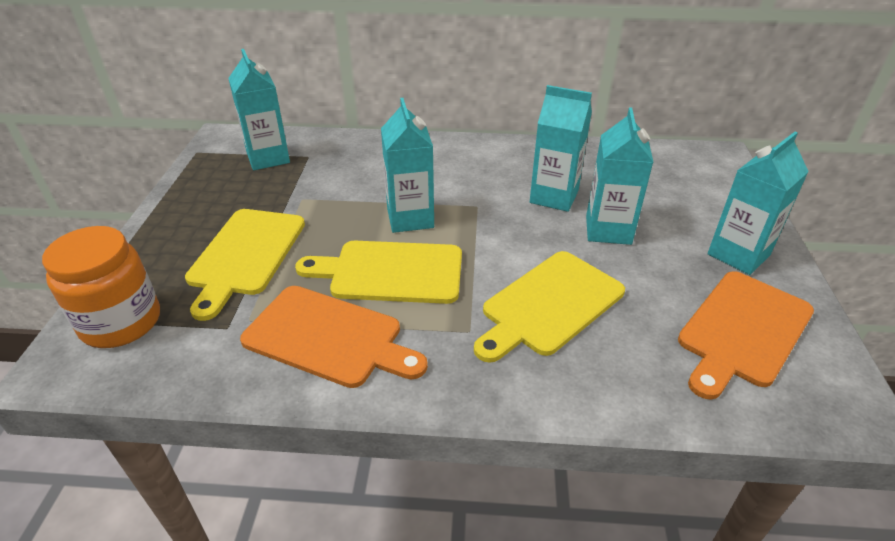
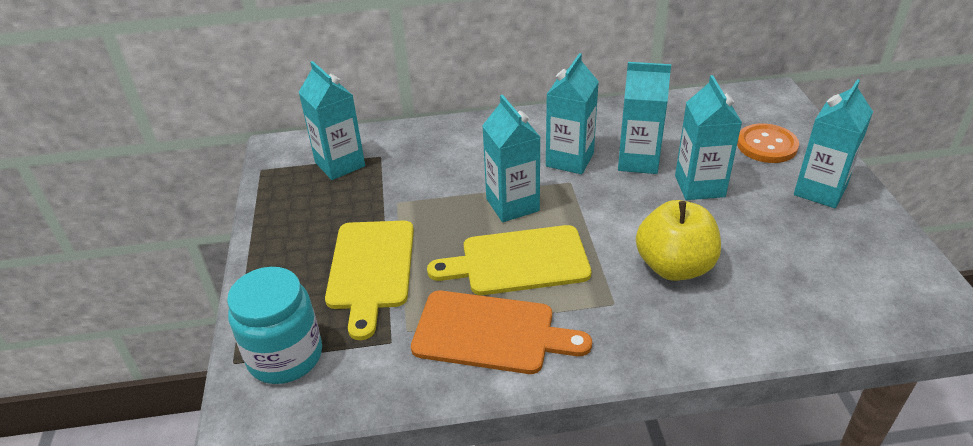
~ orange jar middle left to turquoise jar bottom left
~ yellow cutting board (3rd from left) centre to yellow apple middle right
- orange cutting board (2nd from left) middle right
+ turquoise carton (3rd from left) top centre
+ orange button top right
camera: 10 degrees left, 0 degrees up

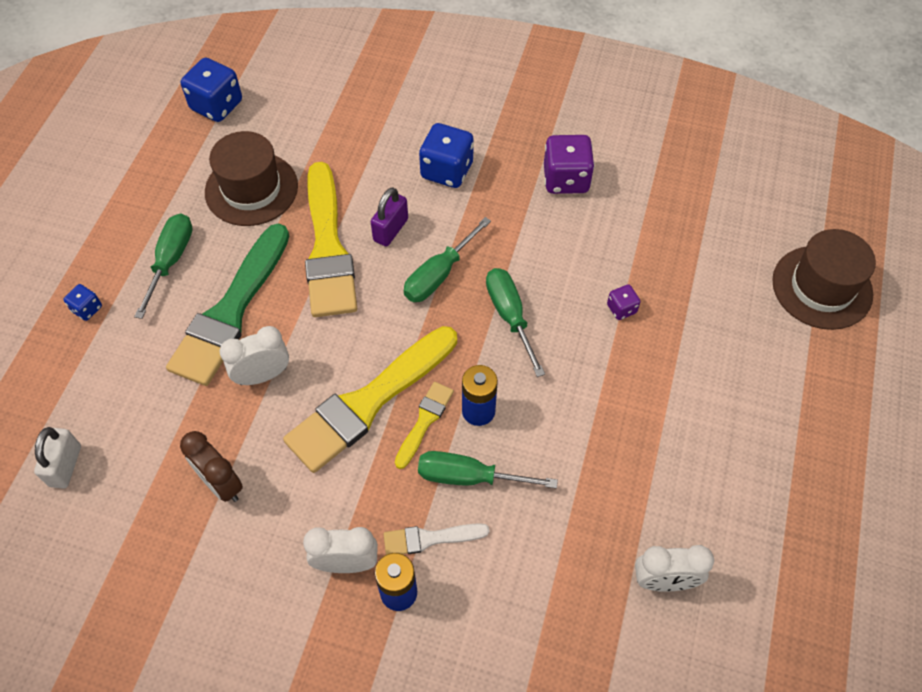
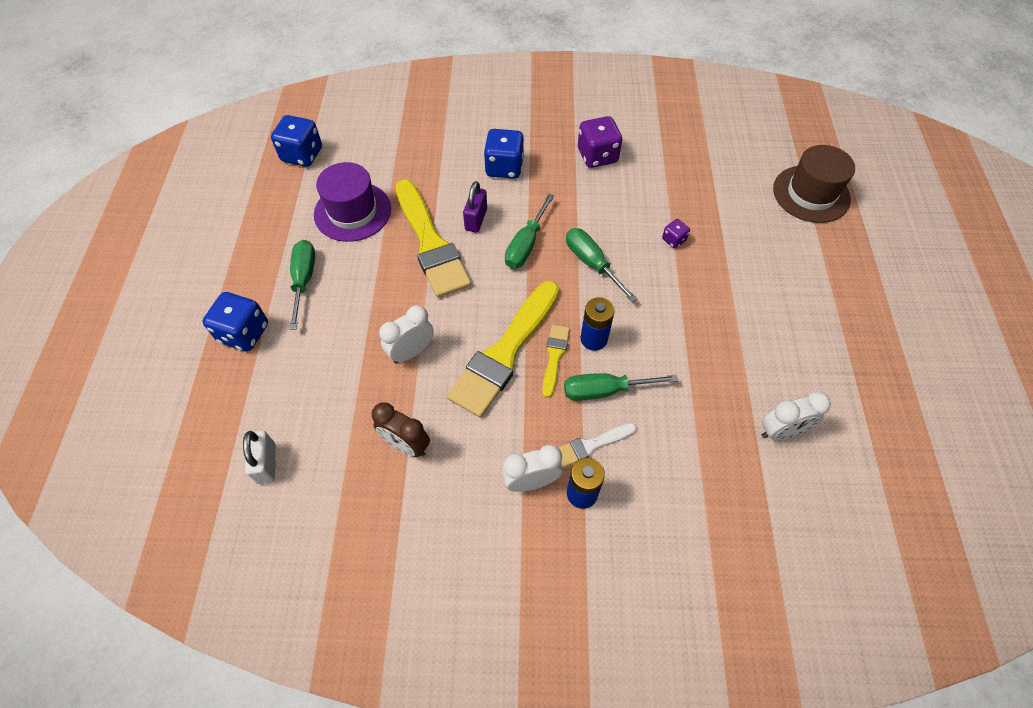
~ blue dice (1st from left) middle left = middle left x1.95
- green brush middle left
~ brown hat (1st from left) top left to purple hat top centre
camera: 15 degrees left, 0 degrees up

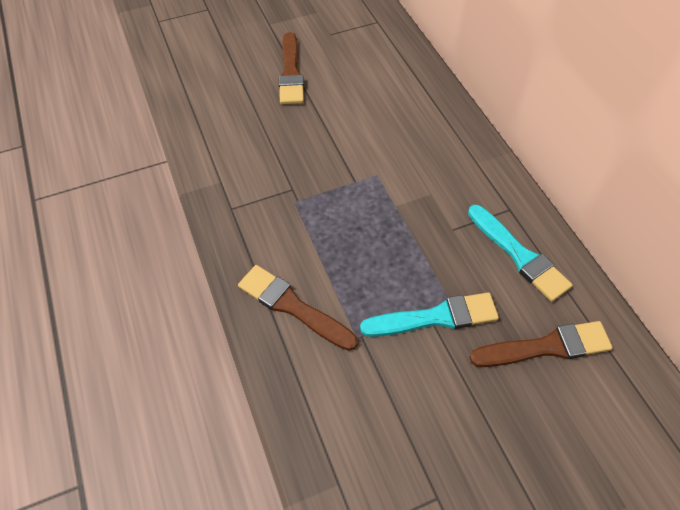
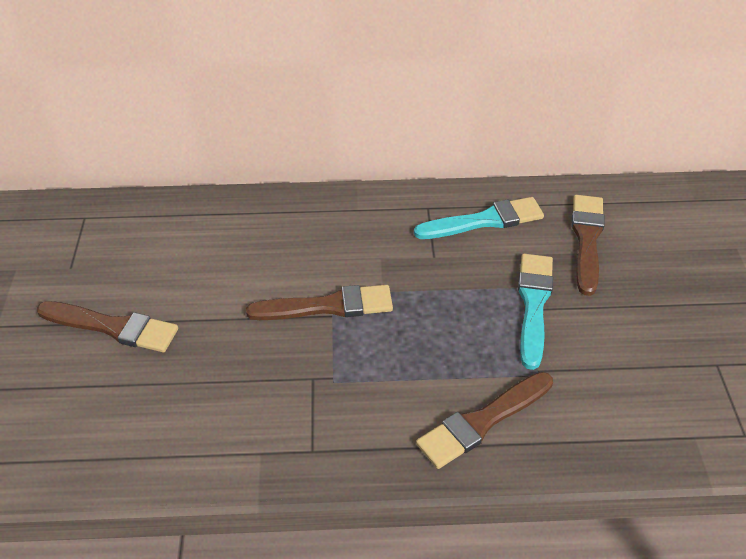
+ brown brush (2nd from left) centre
camera: 70 degrees left, 10 degrees down

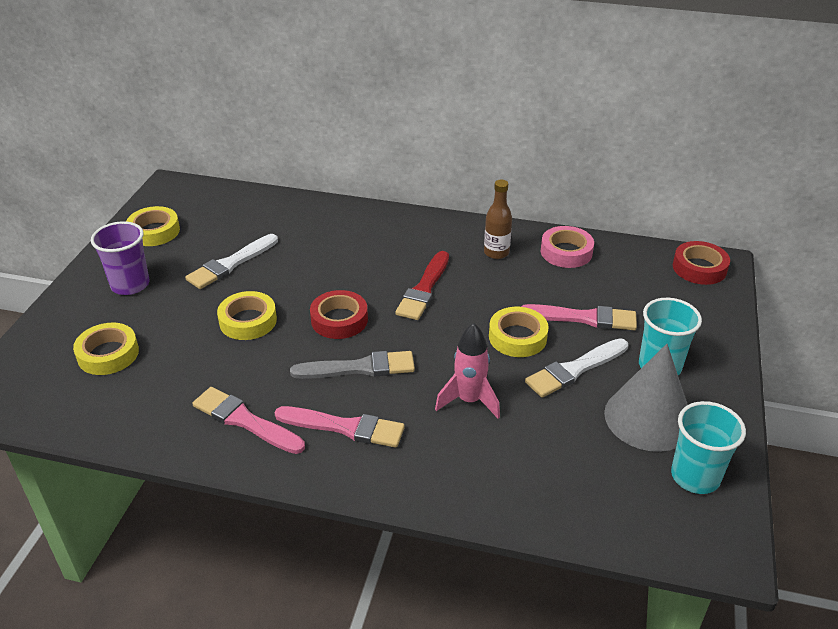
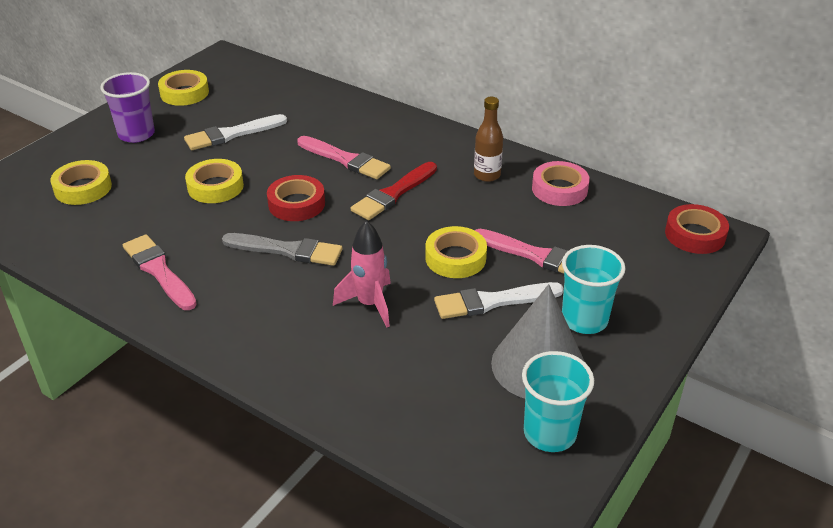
~ pink brush (2nd from left) bottom centre to top centre
camera: 20 degrees right, 0 degrees up

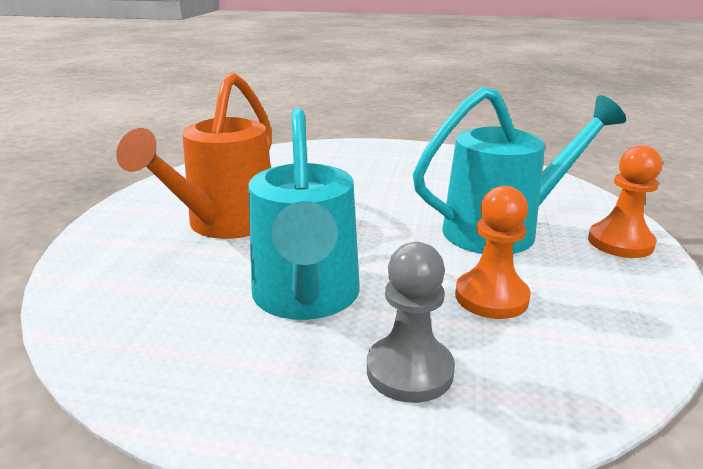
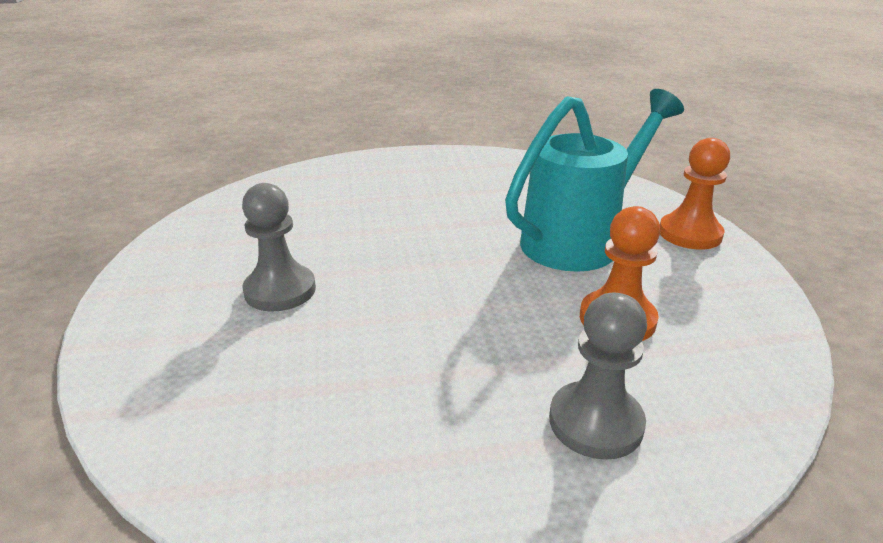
~ orange watering can top left to grey pawn (1st from left) middle left
- turquoise watering can (1st from left) centre
camera: 20 degrees left, 5 degrees up

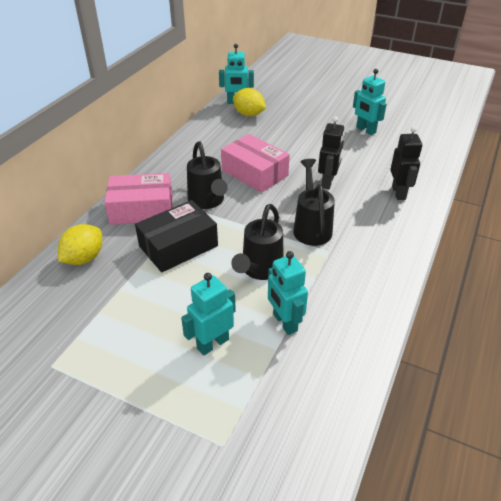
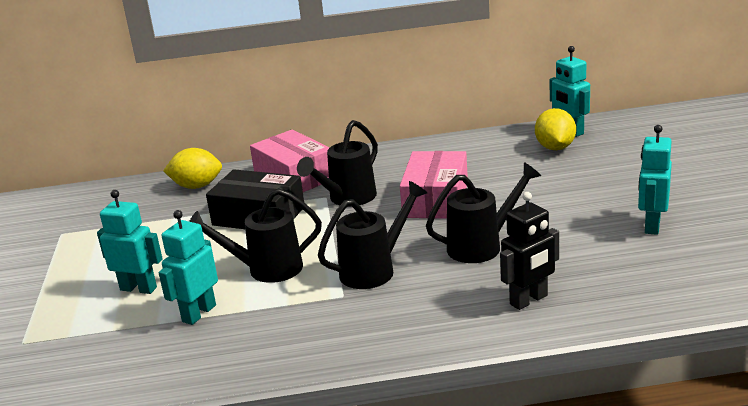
~ black robot (1st from left) top centre to black watering can (4th from left) centre
camera: 60 degrees right, 15 degrees down

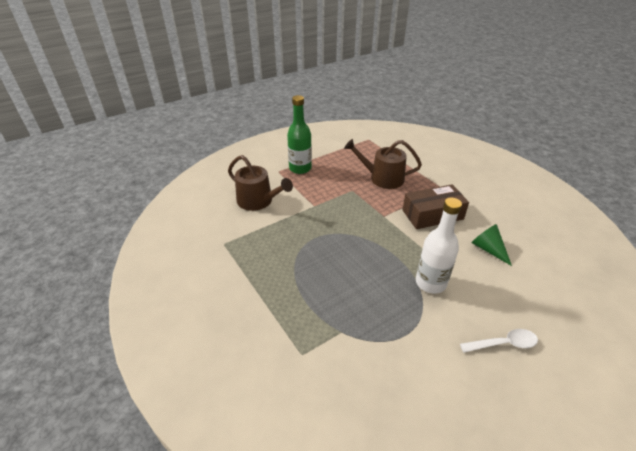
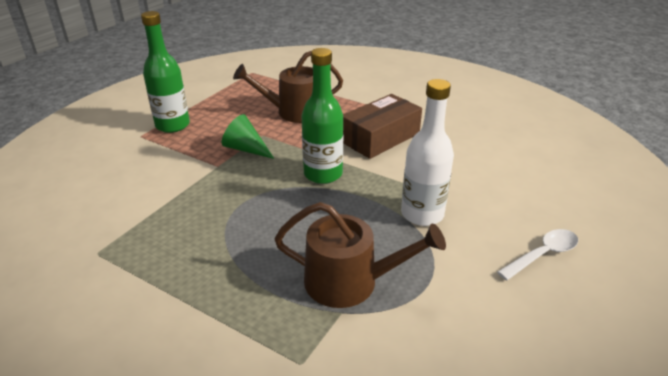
~ brown watering can (1st from left in the first image) centre to brown watering can (2nd from left) bottom centre
~ green cone middle right to centre
+ green bottle (2nd from left) top centre
camera: 25 degrees left, 5 degrees down

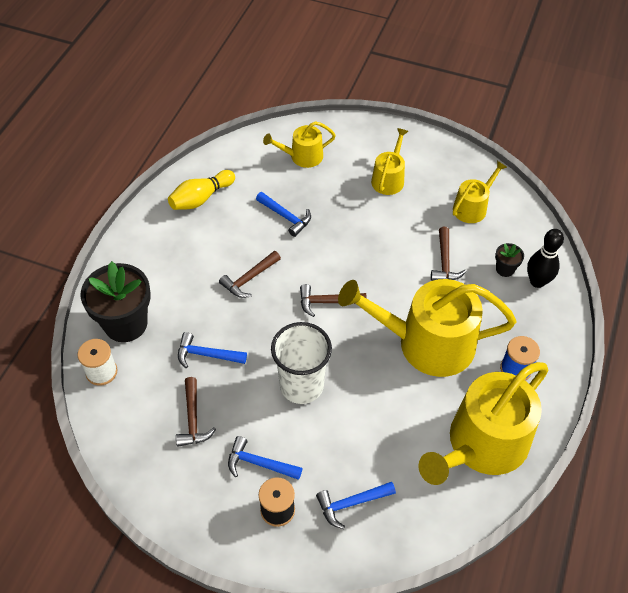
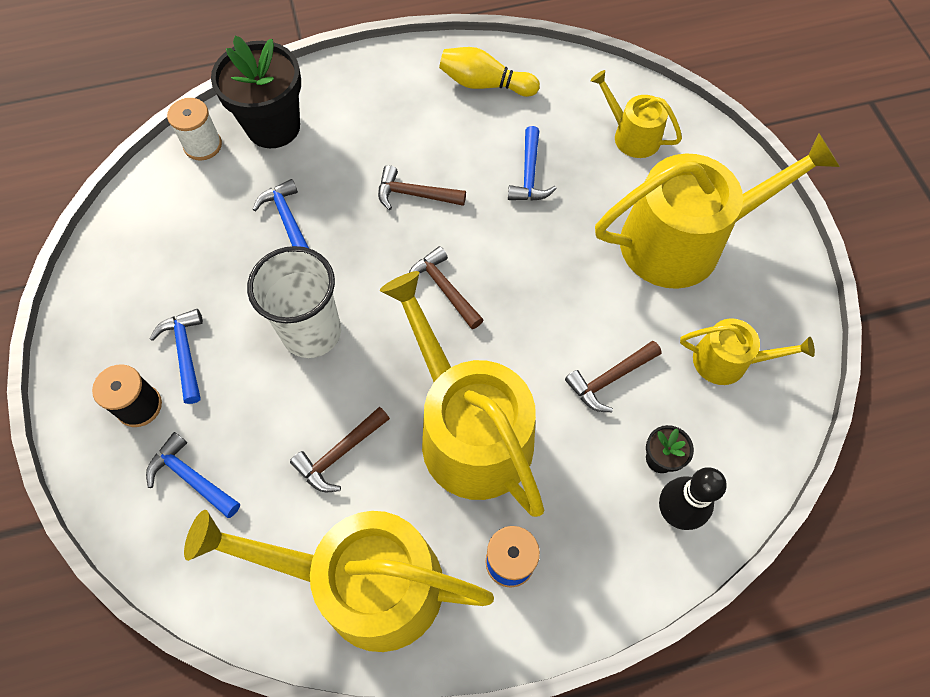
~ brown hammer (1st from left) bottom left to centre
~ yellow watering can (2nd from left in the first image) top centre = top right x2.00
camera: 55 degrees right, 10 degrees up

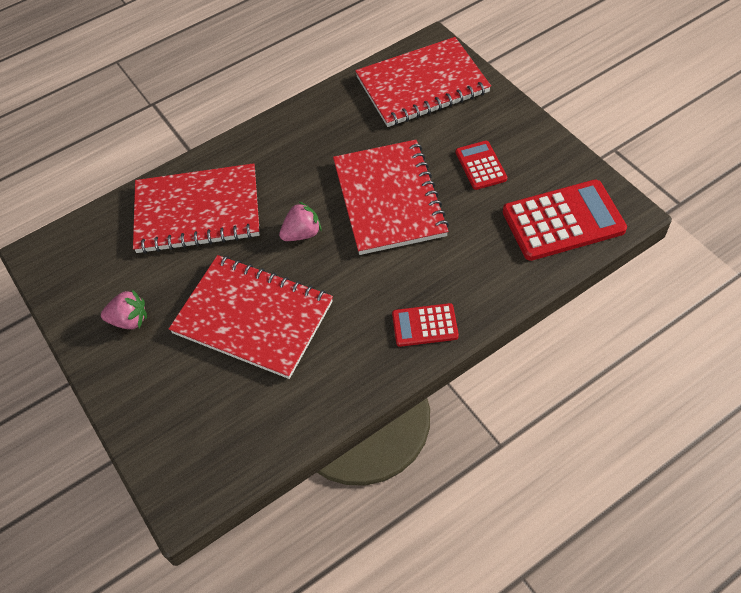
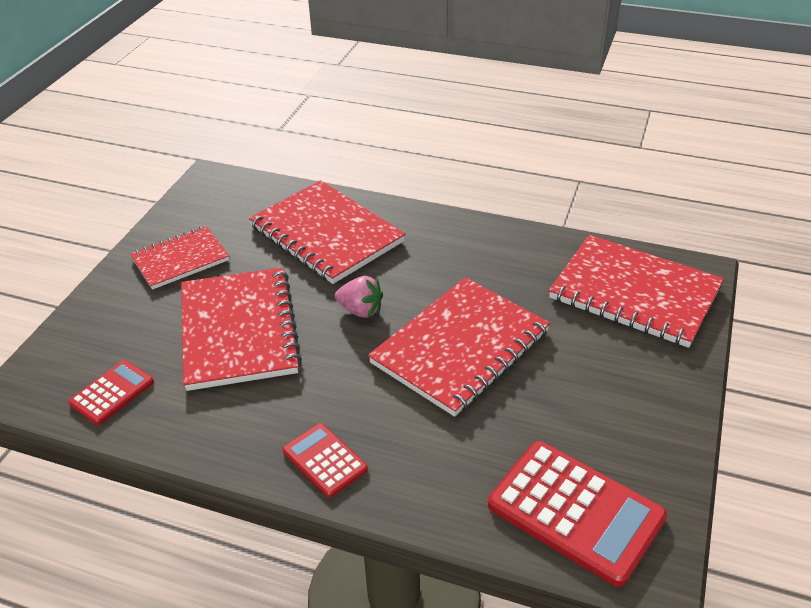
~ pink strawberry (1st from left) middle left to red notebook (1st from left) middle left
~ red calculator (2nd from left in the first image) top centre to red calculator (1st from left) middle left
camera: 50 degrees right, 15 degrees down

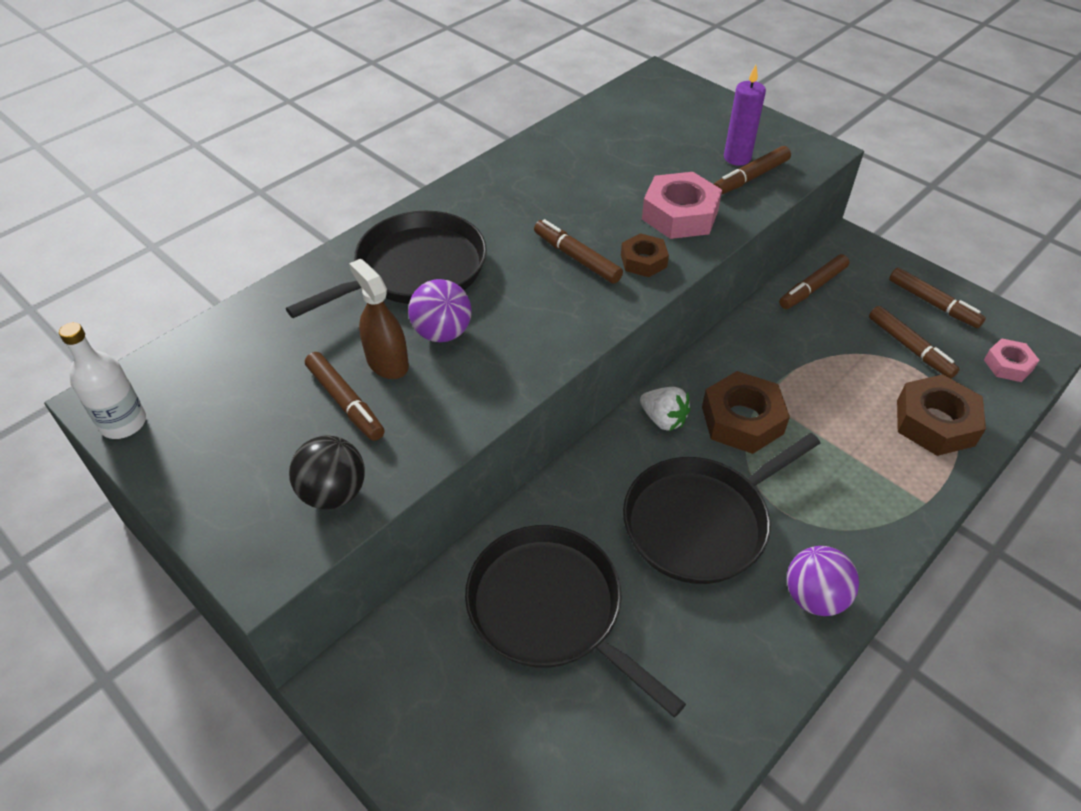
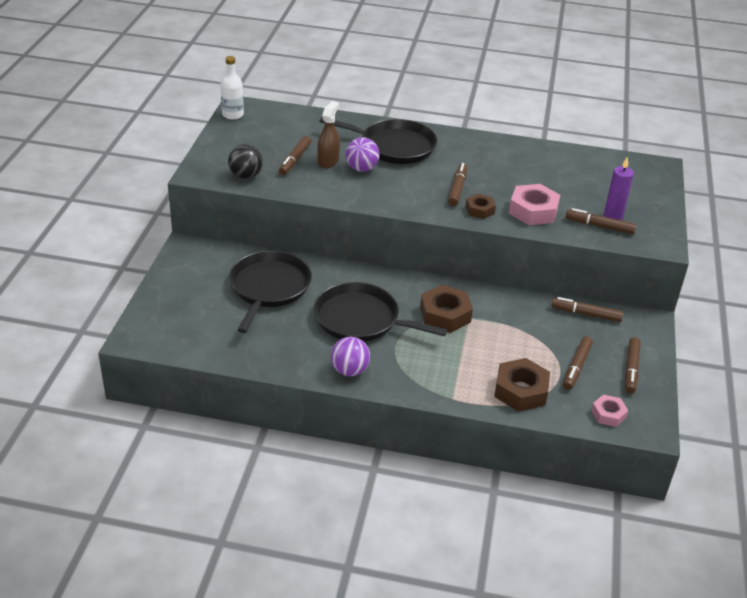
- white strawberry centre
camera: 55 degrees right, 10 degrees down

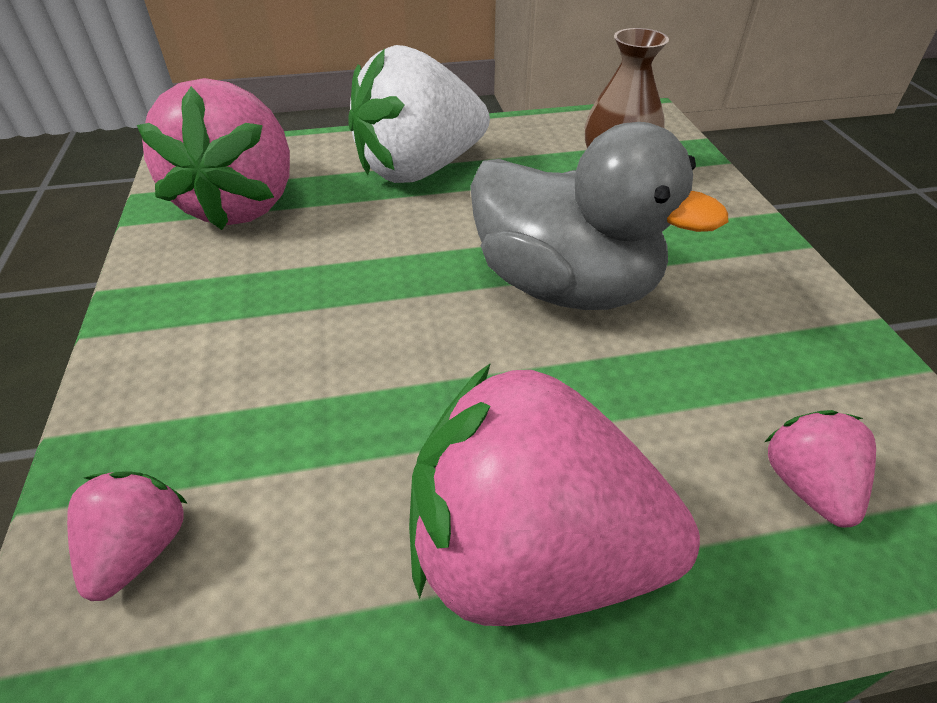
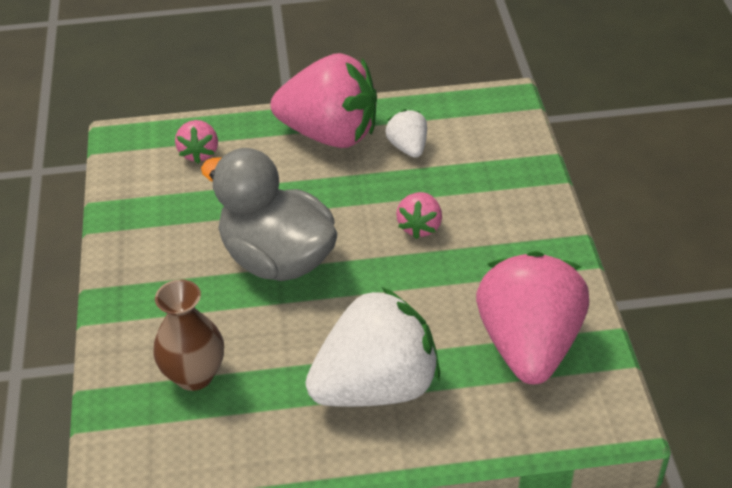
~ pink strawberry (1st from left in the first image) bottom left to pink strawberry (3rd from left) centre
+ white strawberry (2nd from left) top centre
camera: 175 degrees left, 0 degrees up

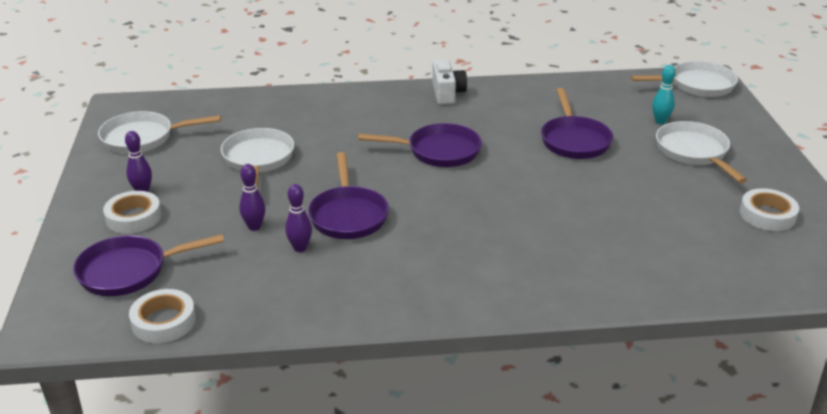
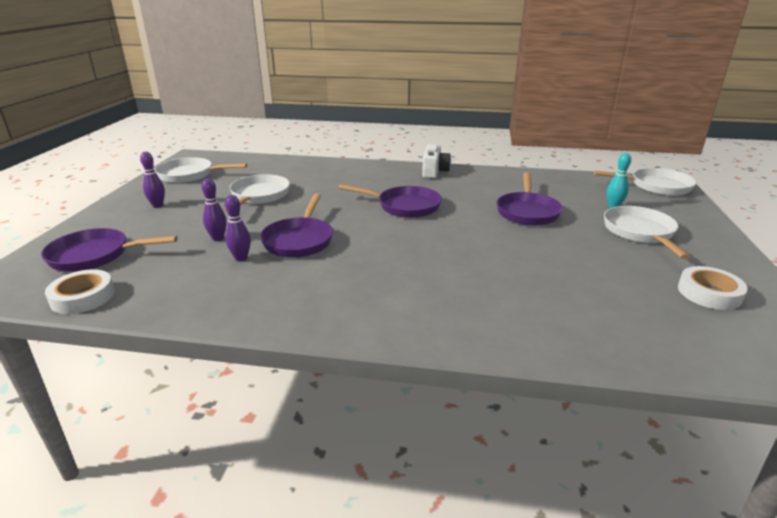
- white tape (1st from left) middle left
camera: 15 degrees right, 5 degrees down

